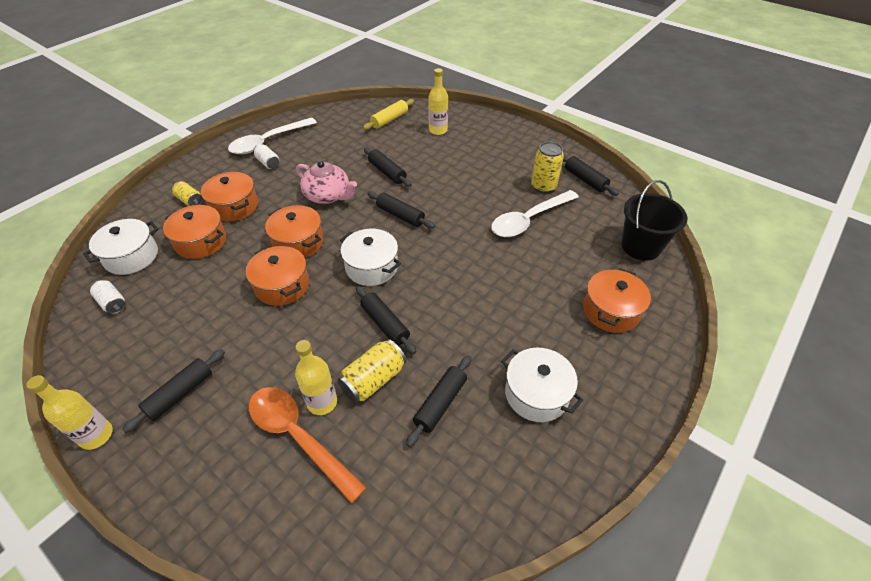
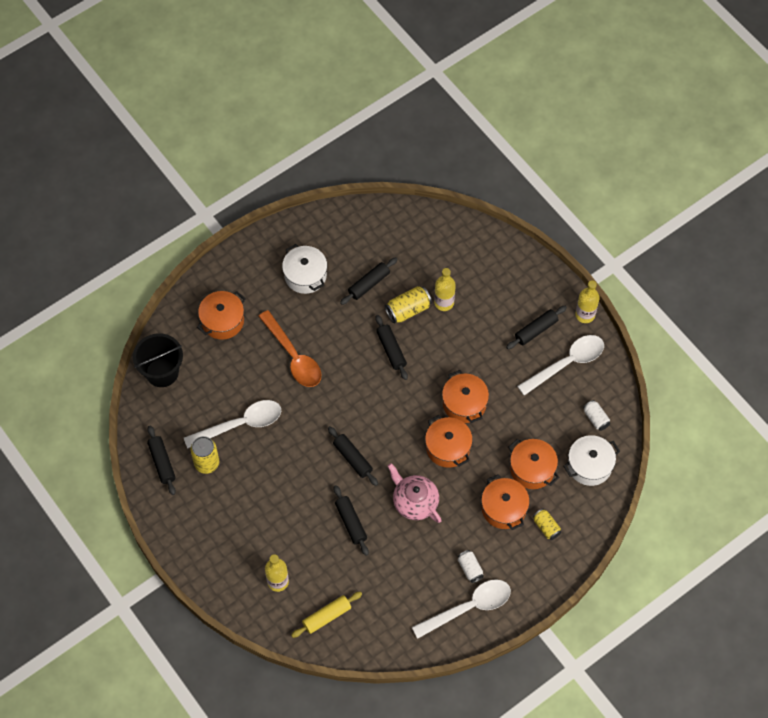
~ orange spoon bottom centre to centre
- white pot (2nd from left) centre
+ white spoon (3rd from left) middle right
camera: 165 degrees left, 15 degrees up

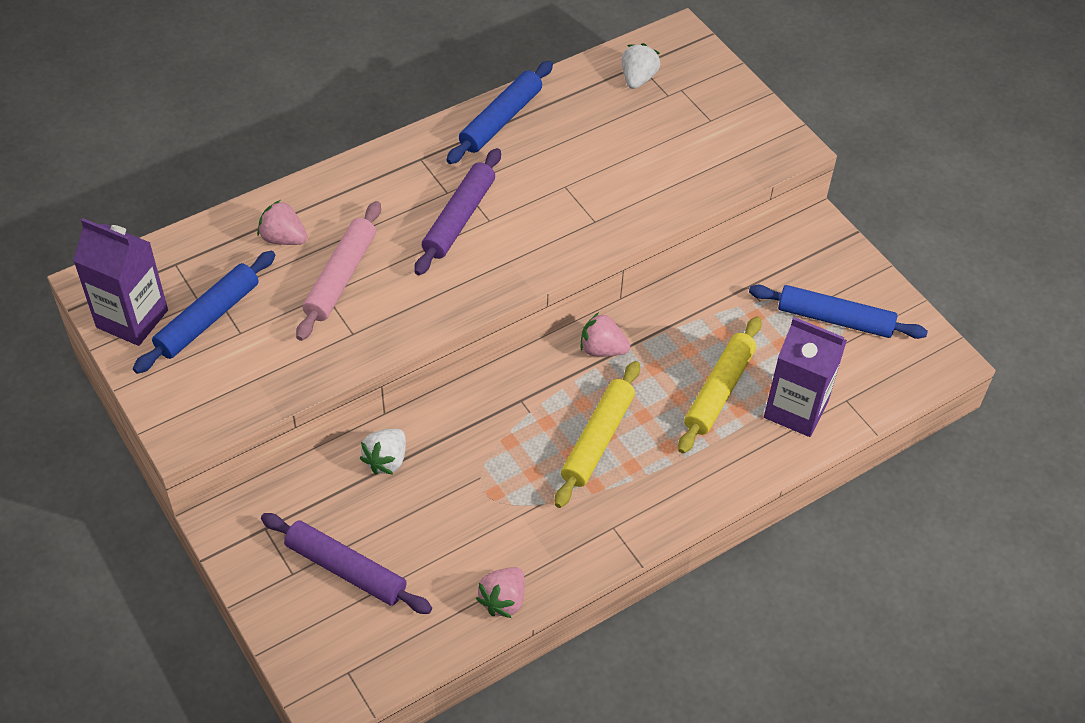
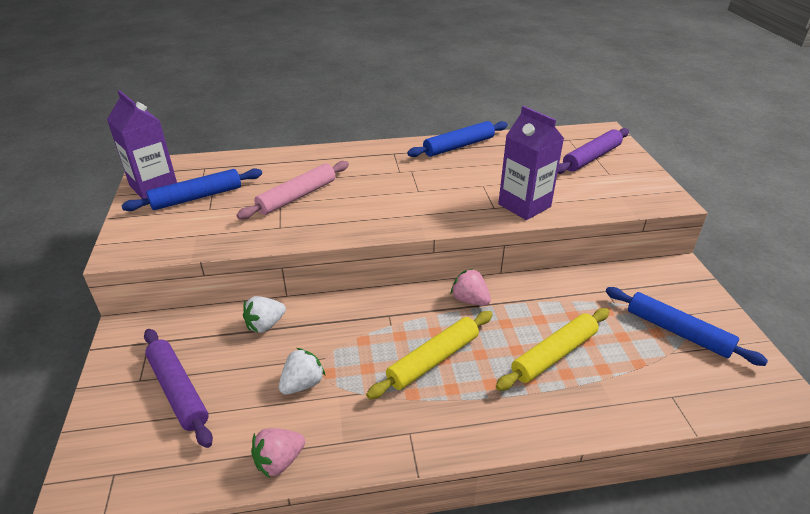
- pink strawberry (1st from left) top left
~ purple rolling pin (2nd from left) top centre to top right
~ white strawberry (2nd from left) top centre to bottom centre
~ purple carton (2nd from left) middle right to top centre
camera: 25 degrees right, 15 degrees down

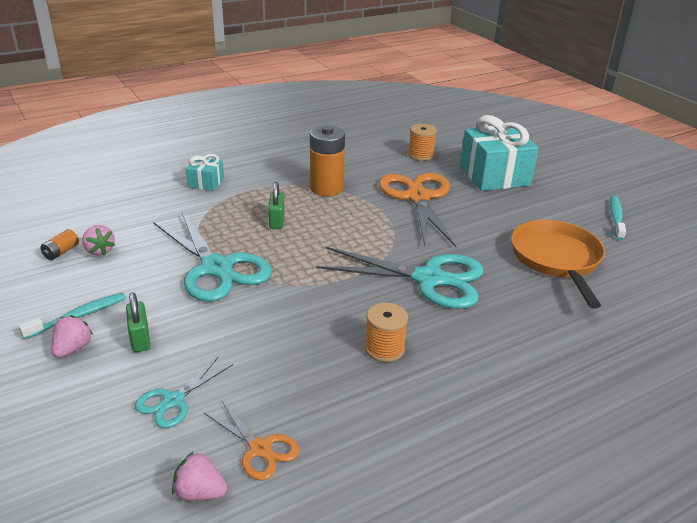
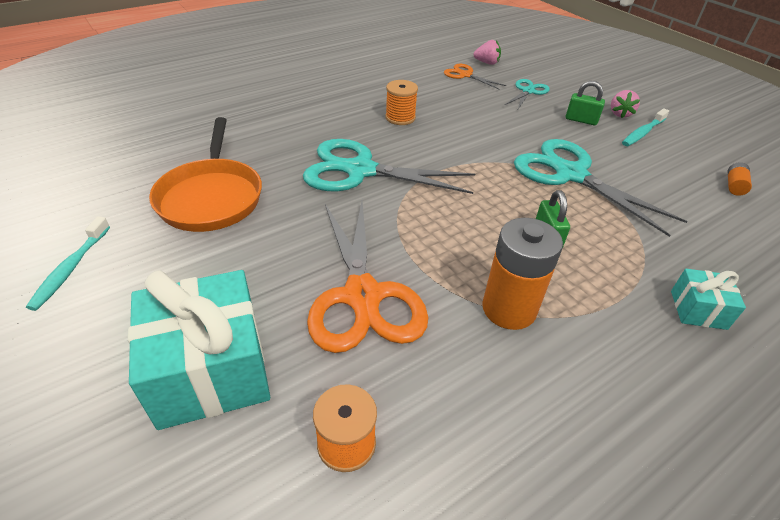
- pink strawberry (2nd from left) middle left
~ green padlock (1st from left in the first image) middle left = top right 45 degrees counterclockwise
camera: 175 degrees right, 10 degrees up

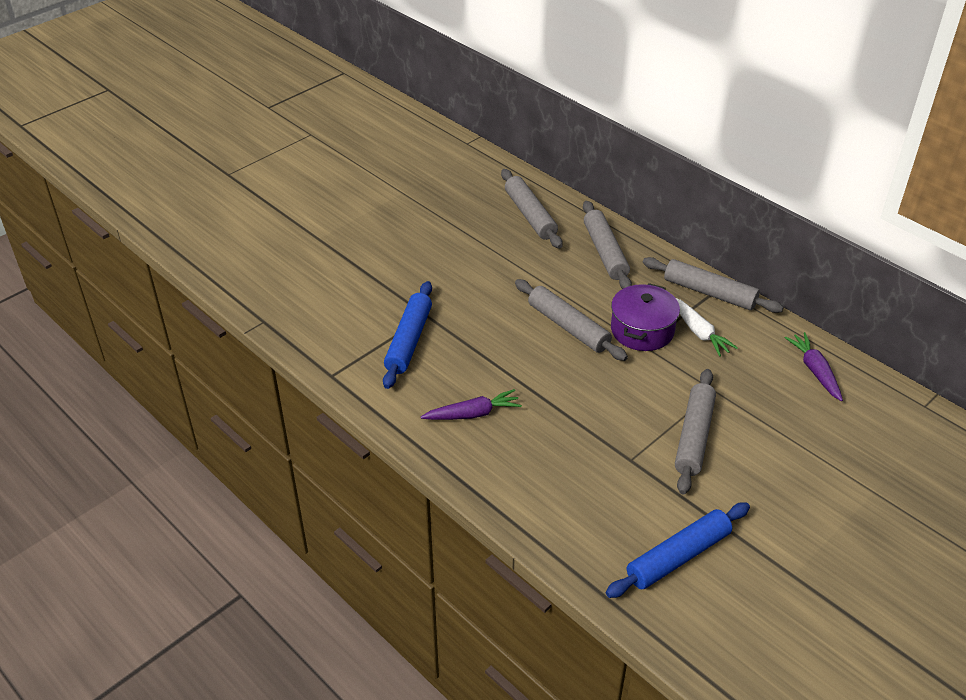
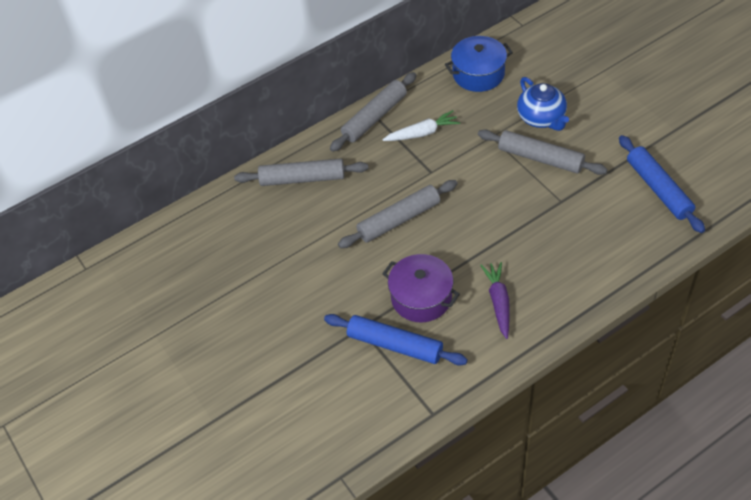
- grey rolling pin (1st from left) top centre
~ purple pot middle right to centre
~ purple carrot (2nd from left) middle right to blue pot top centre
+ blue teapot top right
camera: 75 degrees left, 10 degrees up

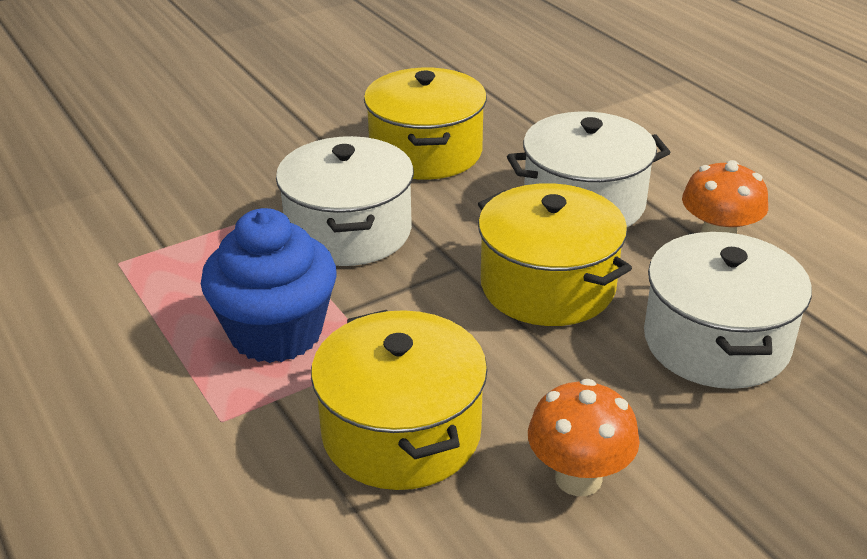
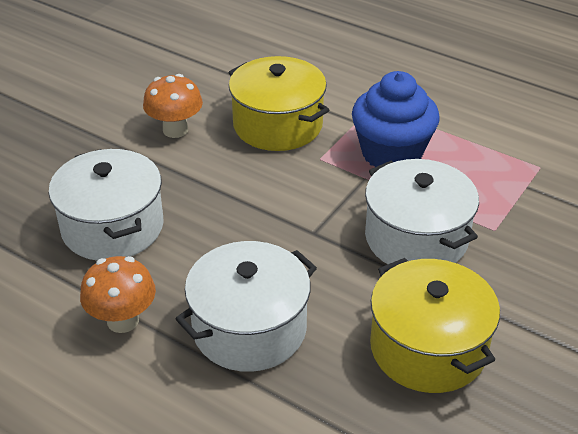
- yellow pot (3rd from left) centre
camera: 155 degrees right, 5 degrees up

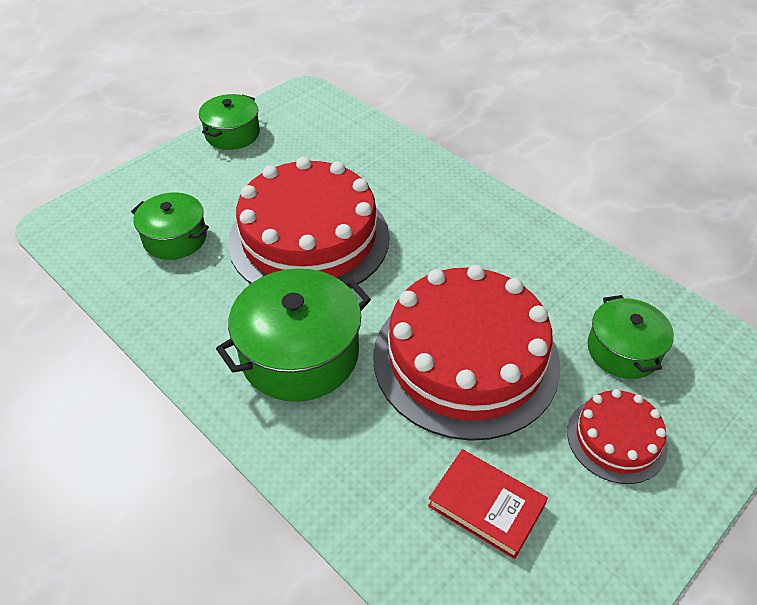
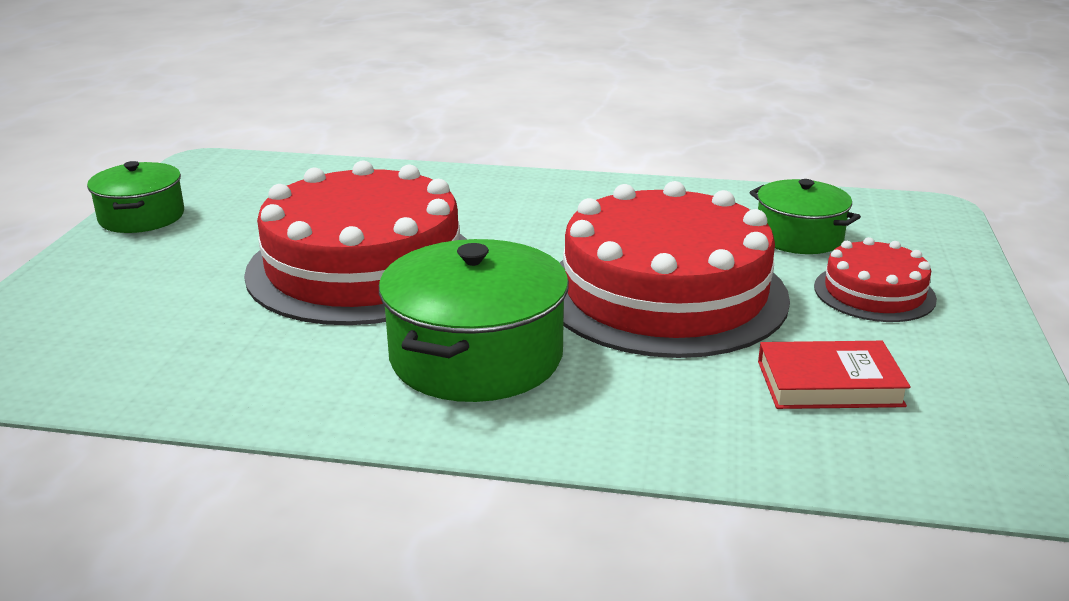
- green pot (1st from left) middle left
camera: 35 degrees left, 20 degrees down

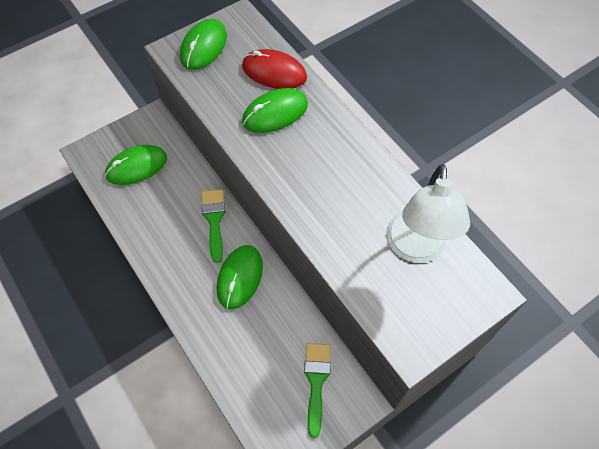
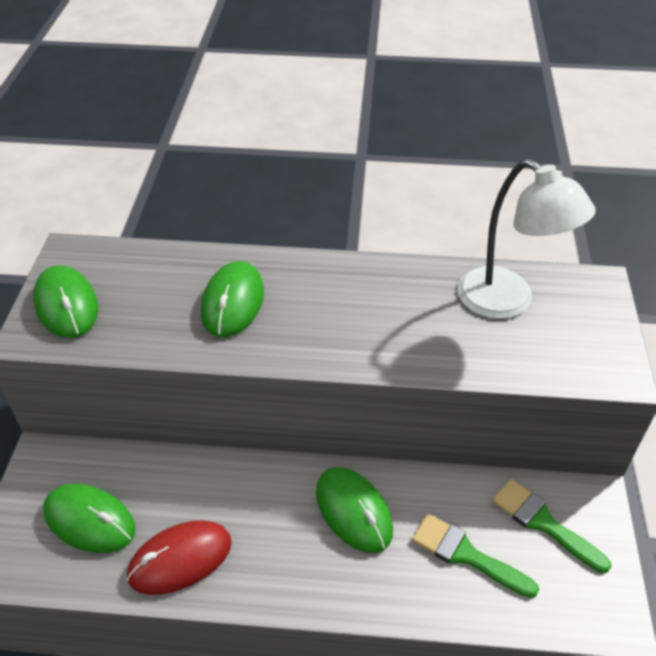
~ green mouse (1st from left in the first image) middle left = bottom left 75 degrees counterclockwise
~ green brush (1st from left) centre to bottom right
~ red mouse top centre to bottom left
camera: 50 degrees left, 15 degrees down

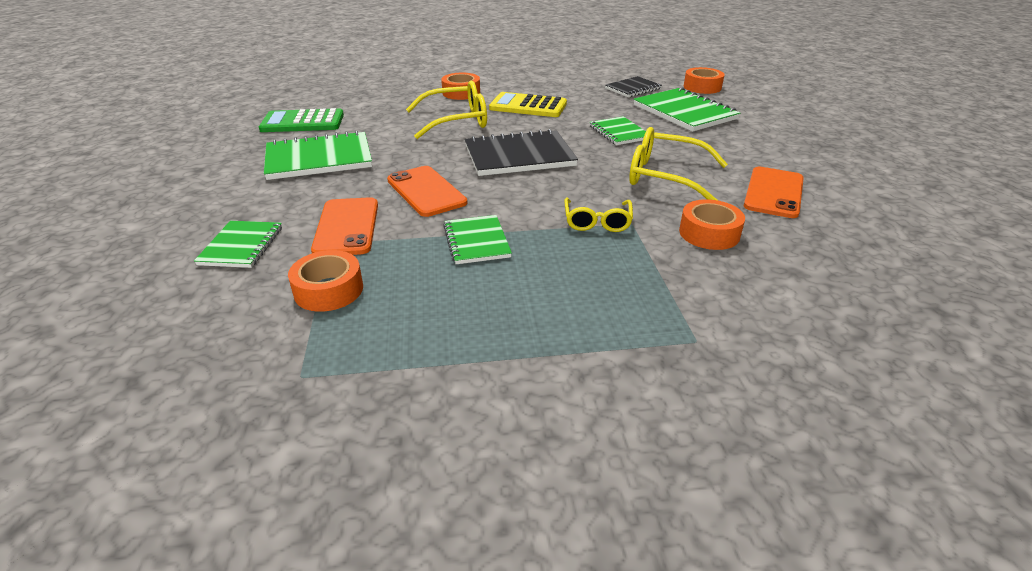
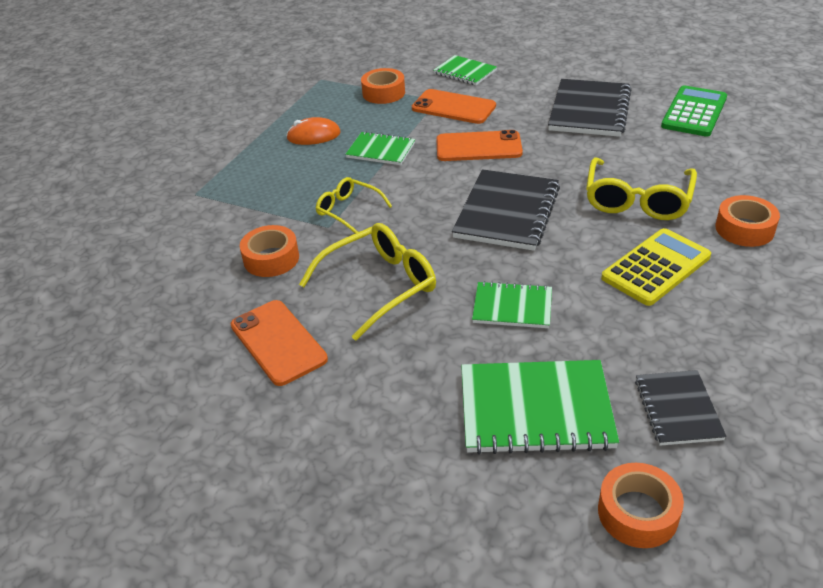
~ green notebook (2nd from left) top left to black notebook (2nd from left) top right
+ orange mouse top centre
camera: 125 degrees right, 5 degrees up

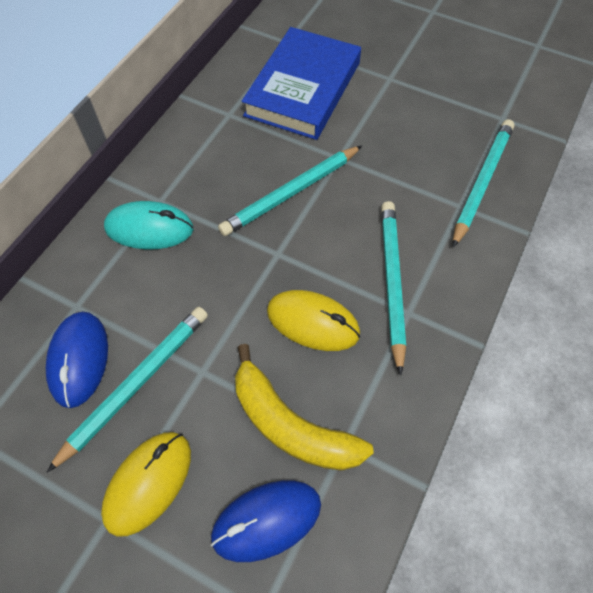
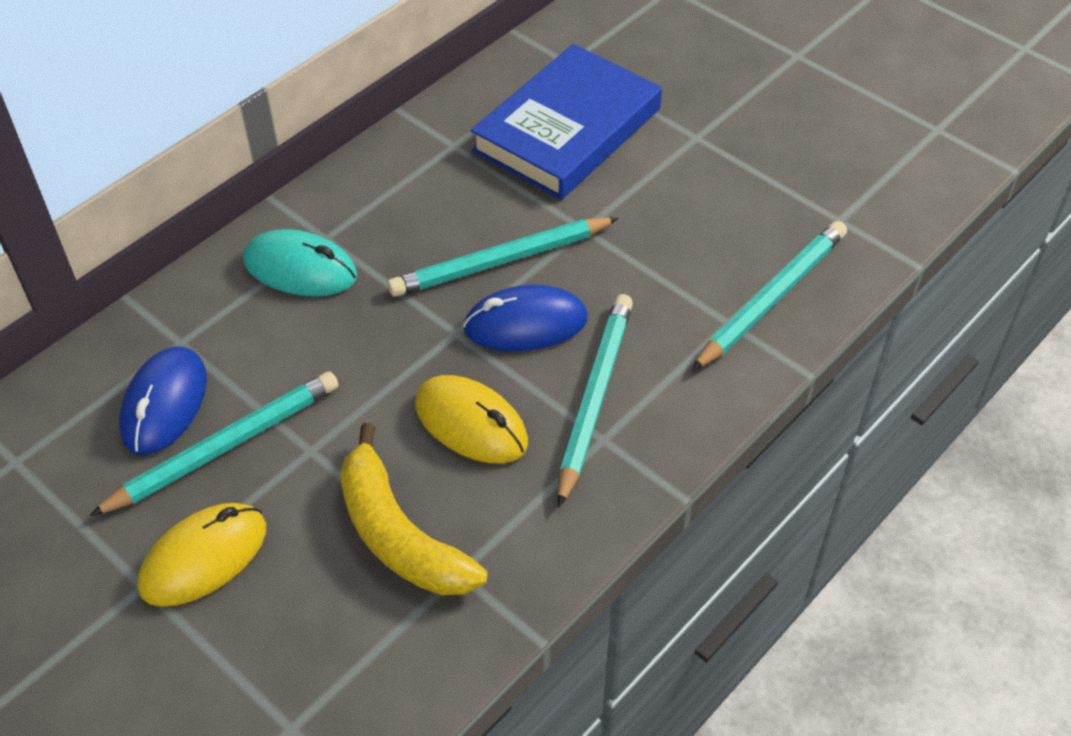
~ blue mouse (2nd from left) bottom centre to centre
camera: 15 degrees right, 10 degrees down

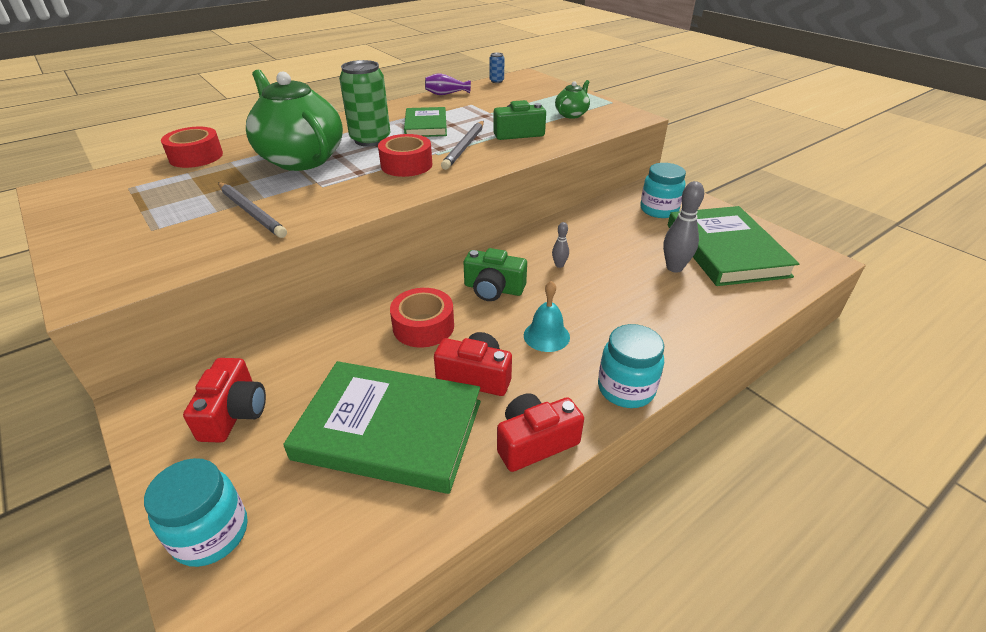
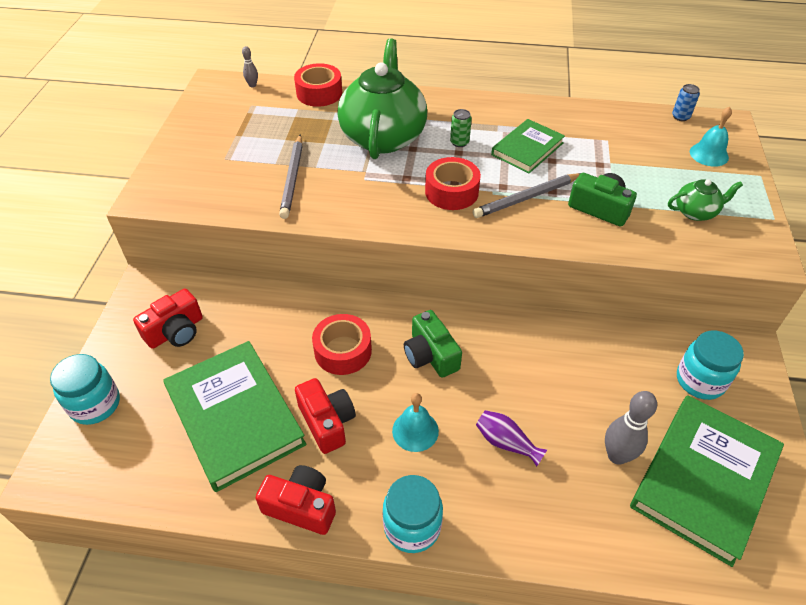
~ green can top centre = top centre x0.45
~ purple vase top centre to bottom centre
~ grey bowling pin (1st from left) centre to top left
+ turquoise bell (2nd from left) top right
camera: 45 degrees right, 10 degrees up

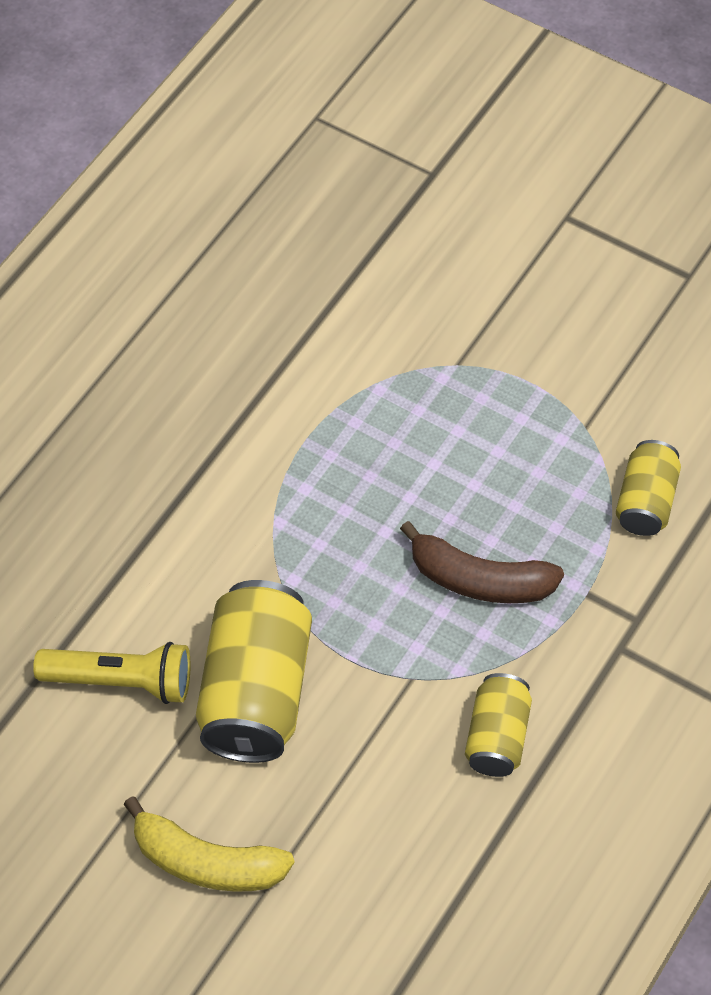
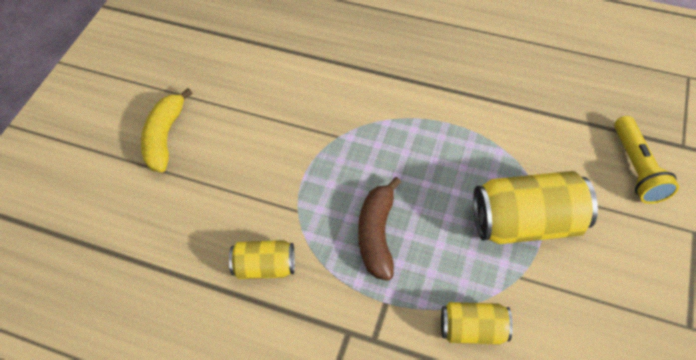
~ yellow flashlight bottom left to middle right
~ yellow can (1st from left in the first image) bottom centre to yellow can (3rd from left) middle right
camera: 80 degrees right, 0 degrees up

